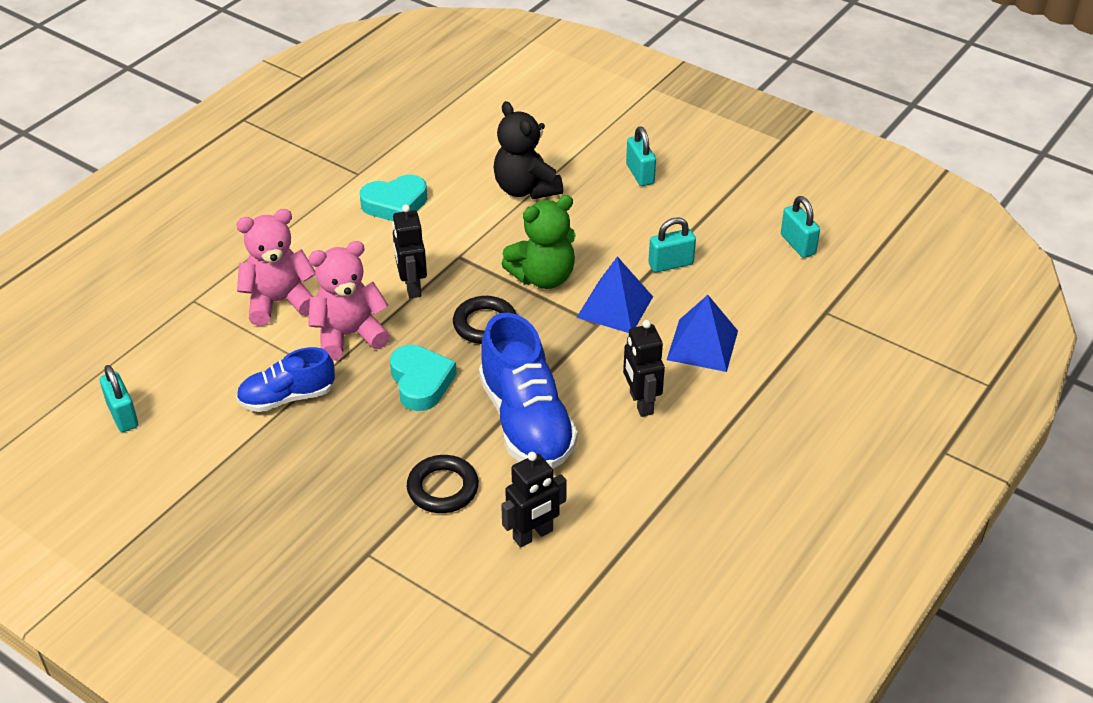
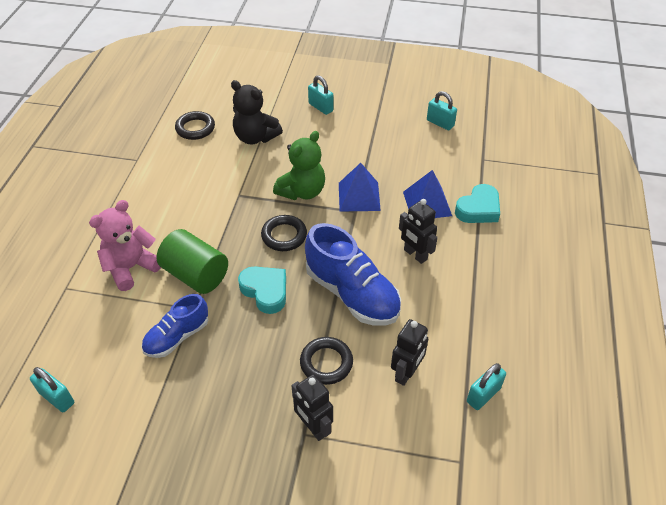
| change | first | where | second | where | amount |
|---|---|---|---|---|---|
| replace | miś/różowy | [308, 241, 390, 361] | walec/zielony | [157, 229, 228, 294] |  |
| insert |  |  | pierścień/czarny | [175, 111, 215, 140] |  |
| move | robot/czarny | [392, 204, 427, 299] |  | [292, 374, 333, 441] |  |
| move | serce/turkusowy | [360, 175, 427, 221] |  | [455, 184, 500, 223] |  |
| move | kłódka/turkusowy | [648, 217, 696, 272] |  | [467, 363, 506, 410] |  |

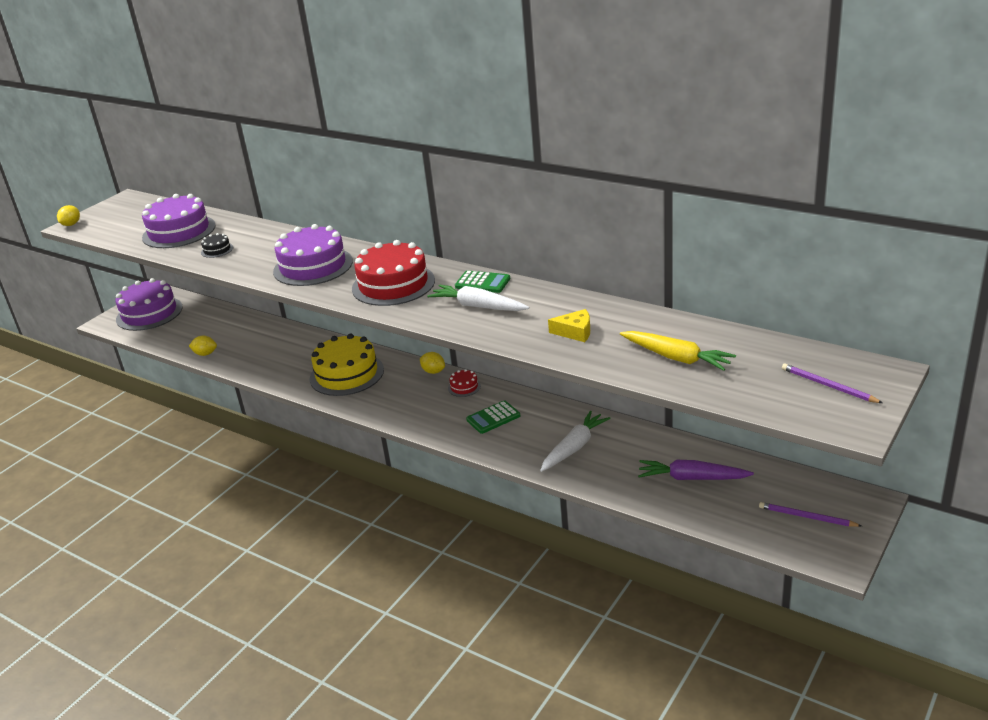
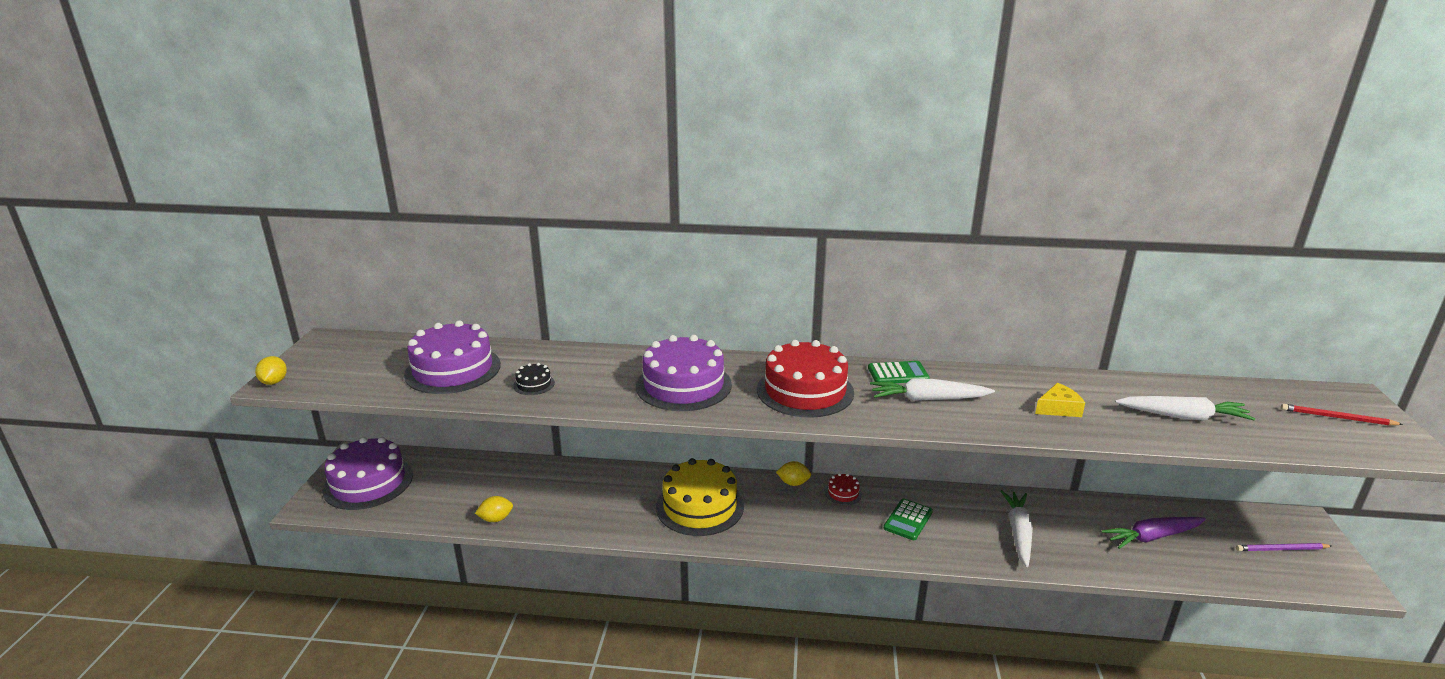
| change | first | where | second | where | amount |
|---|---|---|---|---|---|
| recolor | marchewka/żółty | [620, 331, 736, 371] | marchewka/biały | [1115, 396, 1255, 421] |  |
| recolor | ołówek/fioletowy | [782, 364, 883, 403] | ołówek/czerwony | [1281, 404, 1403, 425] |  |

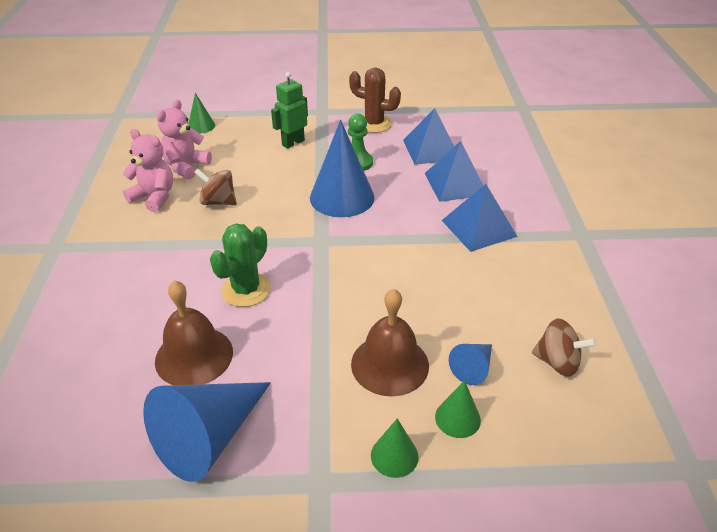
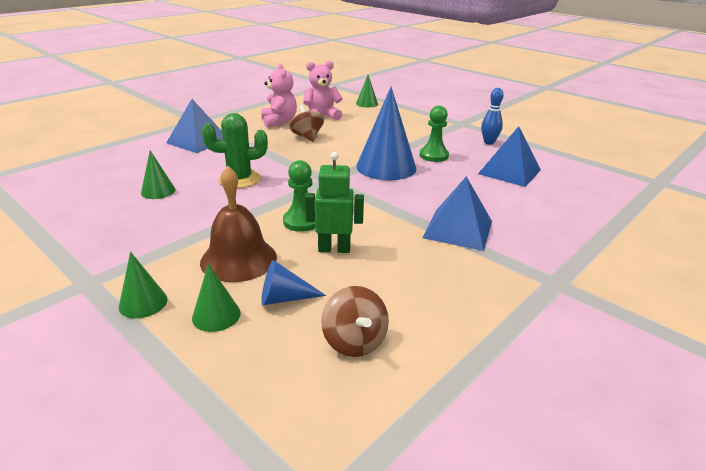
| change | first | where | second | where | amount |
|---|---|---|---|---|---|
| replace | dzwonek/brązowy | [155, 280, 233, 385] | stożek/zielony | [141, 150, 176, 199] |  |
| move | piramida/niebieski | [425, 141, 483, 202] |  | [166, 99, 223, 153] |  |
| insert |  |  | pionek/zielony | [283, 160, 315, 232] |  |
| move | robot/zielony | [271, 72, 308, 149] |  | [305, 152, 364, 253] |  |
| replace | kaktus/brązowy | [349, 68, 401, 133] | kręgiel/niebieski | [481, 88, 504, 144] |  |
| delete | stożek/niebieski | [143, 382, 271, 482] |  |  |  |

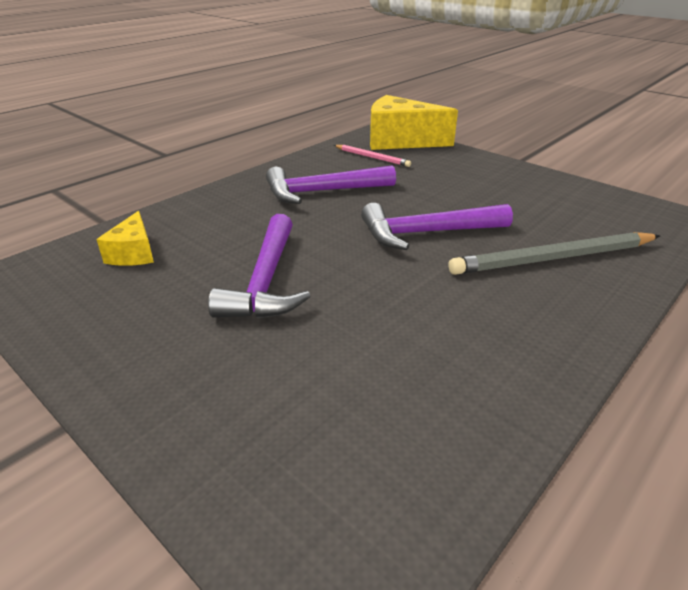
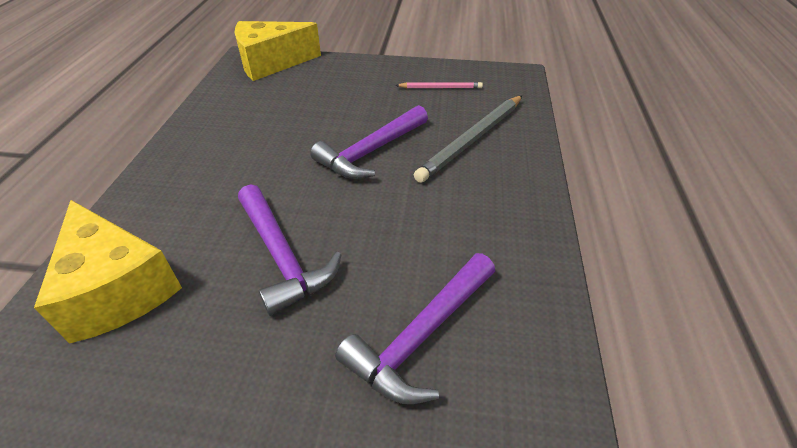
| change | first | where | second | where | amount |
|---|---|---|---|---|---|
| resize | ser/żółty | [96, 211, 154, 266] |  | [34, 200, 182, 344] | x1.93 |
| move | młotek/fioletowy | [266, 165, 396, 204] |  | [335, 253, 495, 404] |  |
| move | ołówek/różowy | [334, 145, 411, 167] |  | [395, 82, 483, 88] |  |

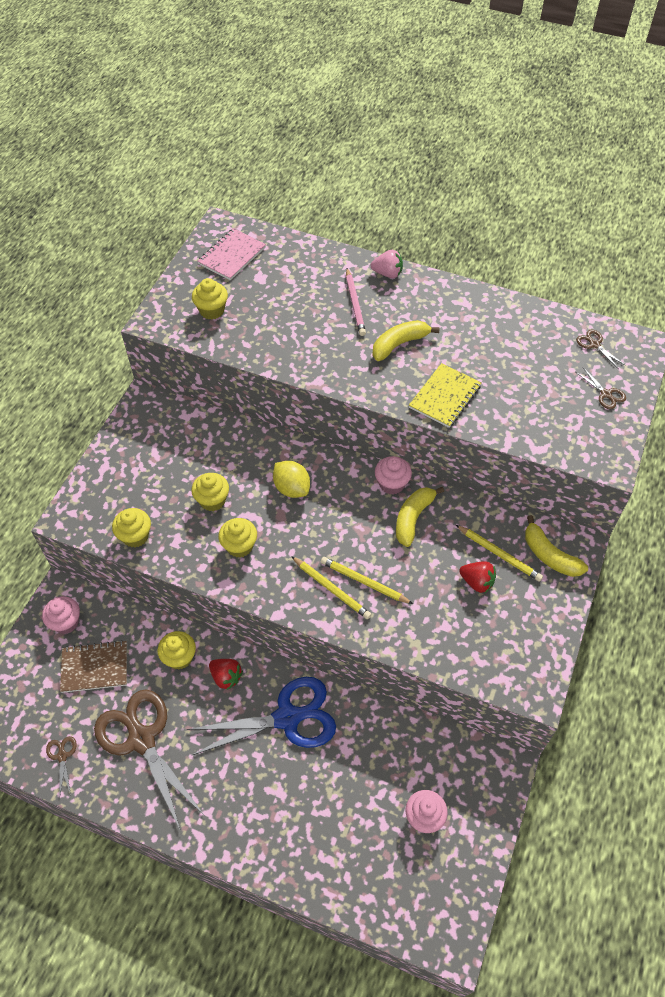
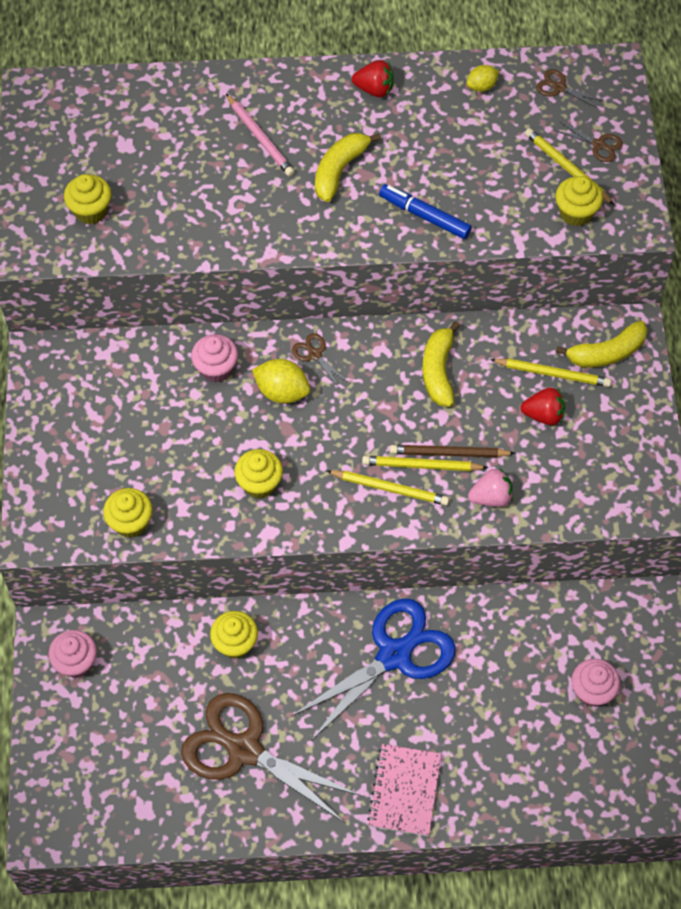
| change | first | where | second | where | amount |
|---|---|---|---|---|---|
| move | muffinka/różowy | [375, 456, 412, 495] |  | [191, 334, 238, 383] |  |
| move | nożyczki/brązowy | [46, 736, 77, 795] |  | [292, 333, 349, 388] |  |
| move | truskawka/czerwony | [209, 659, 243, 690] |  | [352, 60, 394, 97] |  |
| move | zeszyt/różowy | [197, 228, 266, 281] |  | [367, 744, 441, 836] |  |
| replace | zeszyt/żółty | [409, 363, 482, 428] | flamaster/niebieski | [379, 184, 472, 239] |  |
| insert |  |  | ołówek/brązowy | [390, 445, 516, 457] |  |
| insert |  |  | cytryna/żółty | [466, 65, 499, 92] |  |
| move | truskawka/różowy | [371, 250, 403, 278] |  | [468, 468, 513, 507] |  |
| insert |  |  | ołówek/żółty | [525, 128, 614, 205] |  |
| move | muffinka/żółty | [191, 473, 229, 511] |  | [555, 176, 603, 226] |  |
| rotate | banan/żółty | [525, 515, 588, 577] |  | [556, 321, 647, 368] | 45 degrees counterclockwise |
| delete | zeszyt/brązowy | [60, 640, 127, 693] |  |  |  |

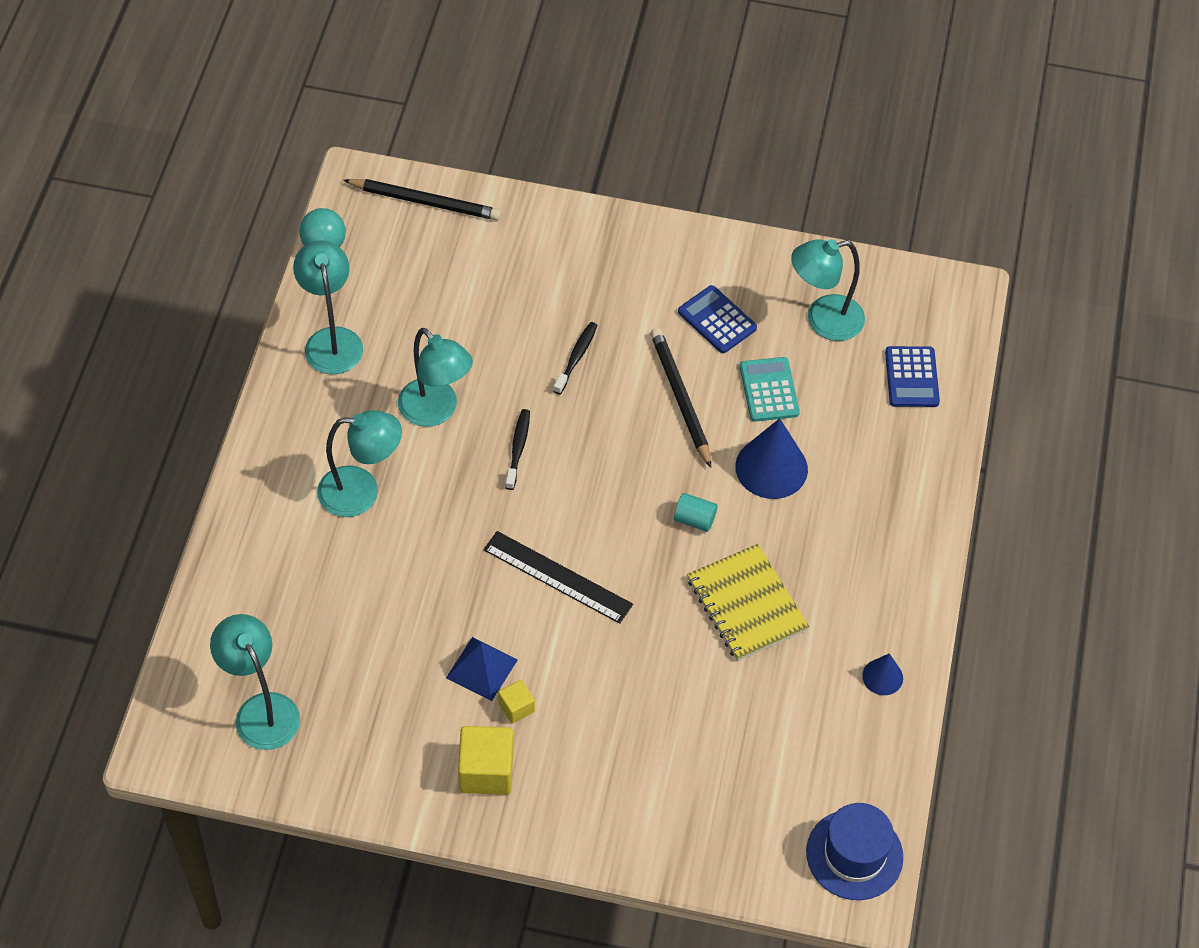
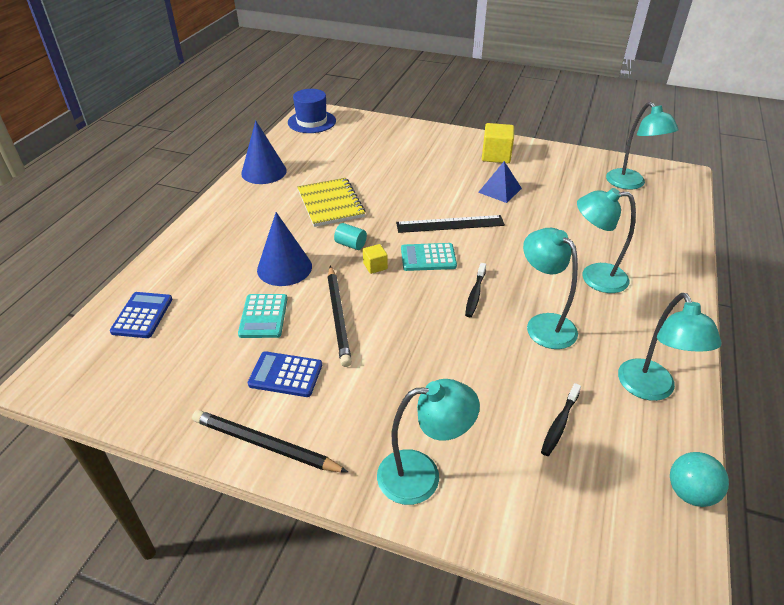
| change | first | where | second | where | amount |
|---|---|---|---|---|---|
| move | ołówek/czarny | [343, 179, 501, 221] |  | [192, 410, 349, 473] |  |
| resize | stożek/niebieski | [862, 653, 903, 695] |  | [241, 120, 287, 184] | x1.87 |
| rotate | kalkulator/niebieski | [678, 285, 757, 353] |  | [248, 351, 322, 397] | 135 degrees clockwise |
| move | sześcian/żółty | [498, 680, 535, 724] |  | [363, 244, 388, 274] |  |
| move | lampka/turkusowy | [791, 239, 865, 341] |  | [377, 379, 480, 505] |  |
| rotate | linijka/czarny | [483, 531, 633, 624] |  | [396, 215, 505, 233] | 45 degrees counterclockwise |
| insert |  |  | kalkulator/turkusowy | [401, 243, 457, 271] |  |
| move | szczoteczka do zębów/czarny | [553, 322, 598, 394] |  | [541, 383, 581, 456] |  |

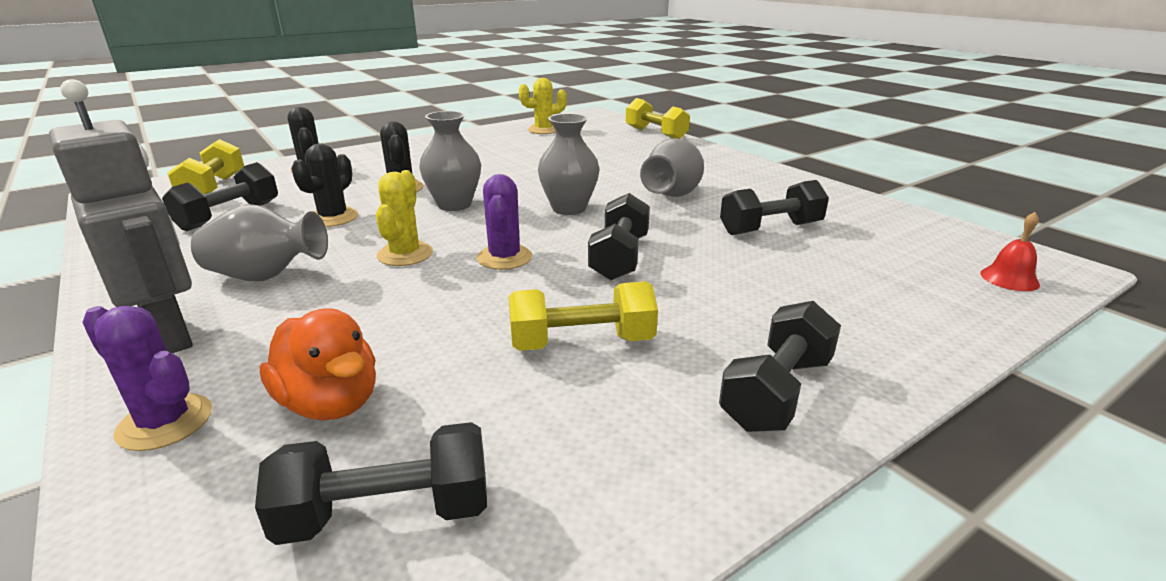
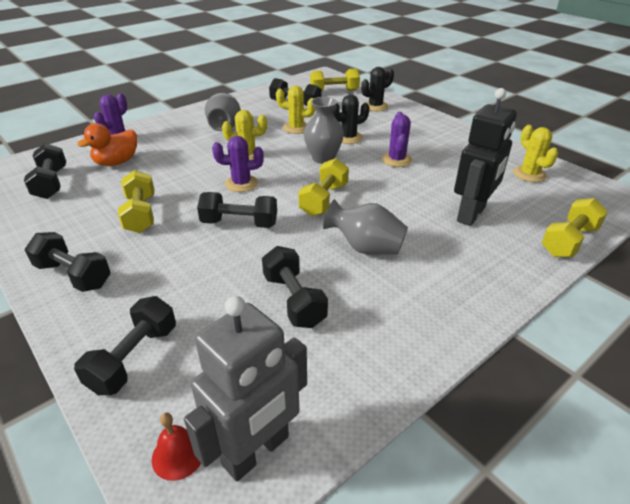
| change | first | where | second | where | amount |
|---|---|---|---|---|---|
| insert |  |  | hantel/czarny | [74, 296, 176, 395] |  |
| move | robot/szary | [49, 79, 193, 353] |  | [184, 296, 307, 481] |  |
| recolor | kaktus/czarny | [291, 144, 358, 227] | kaktus/żółty | [276, 86, 316, 134] |  |
| replace | wazon/szary | [538, 114, 600, 215] | hantel/żółty | [298, 158, 349, 216] |  |
| insert |  |  | kaktus/fioletowy | [382, 112, 412, 167] |  |
| insert |  |  | robot/czarny | [454, 88, 517, 226] |  |

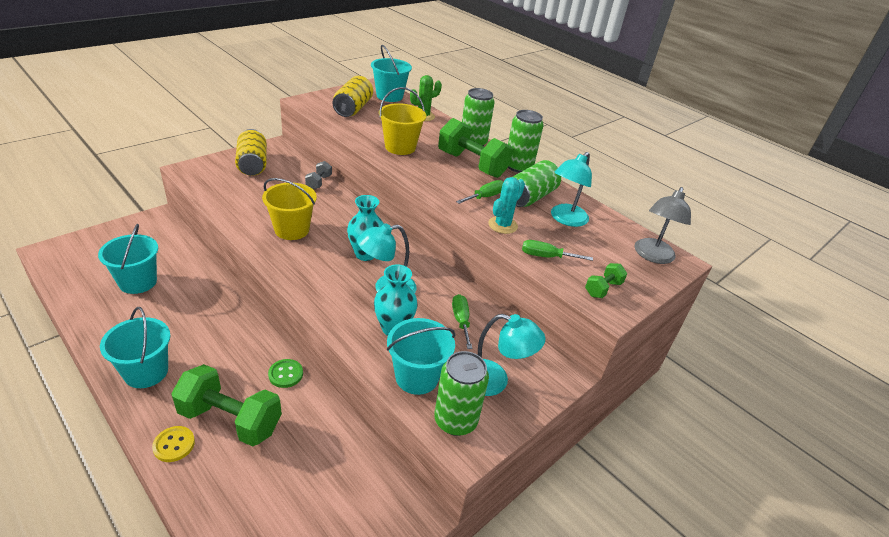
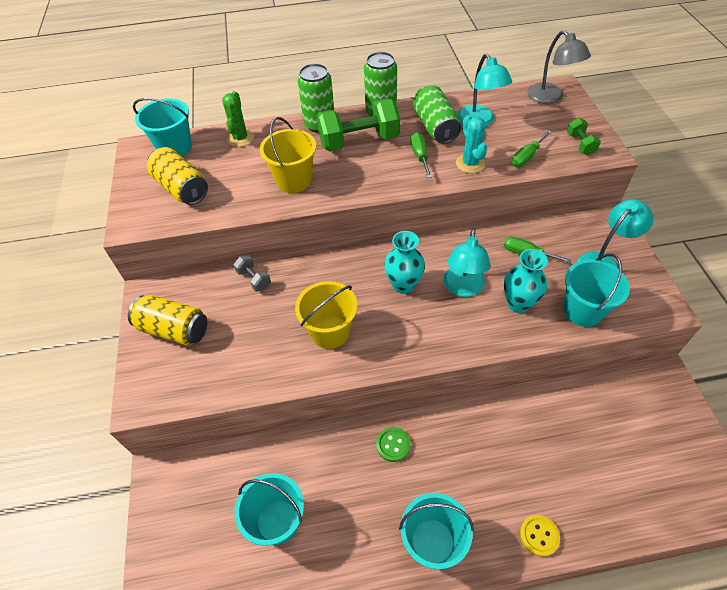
| change | first | where | second | where | amount |
|---|---|---|---|---|---|
| move | guzik/zielony | [268, 359, 303, 388] |  | [376, 427, 411, 462] |  |
| delete | hantel/zielony | [171, 364, 282, 446] |  |  |  |
| delete | puszka/zielony | [434, 351, 489, 436] |  |  |  |

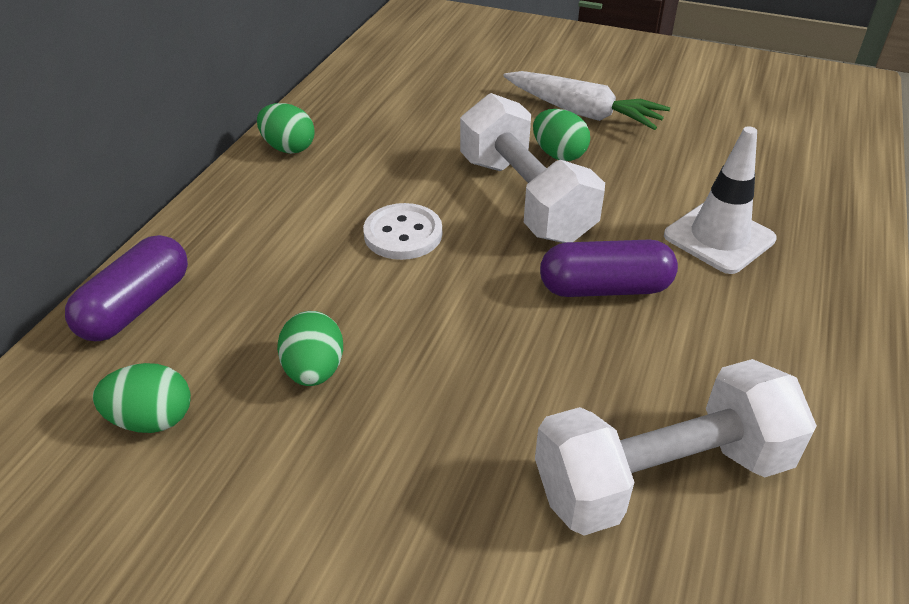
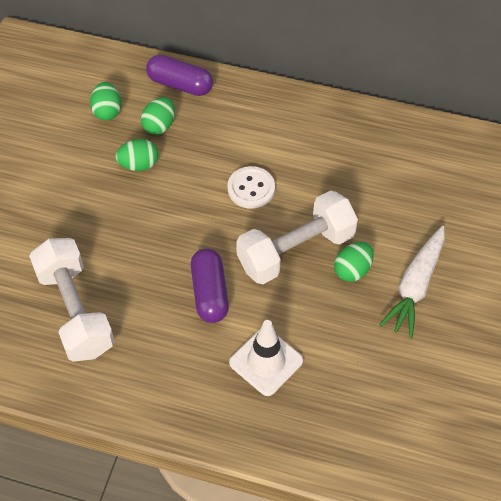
| change | first | where | second | where | amount |
|---|---|---|---|---|---|
| move | jajko/zielony | [257, 103, 315, 154] |  | [141, 97, 175, 135] |  |

